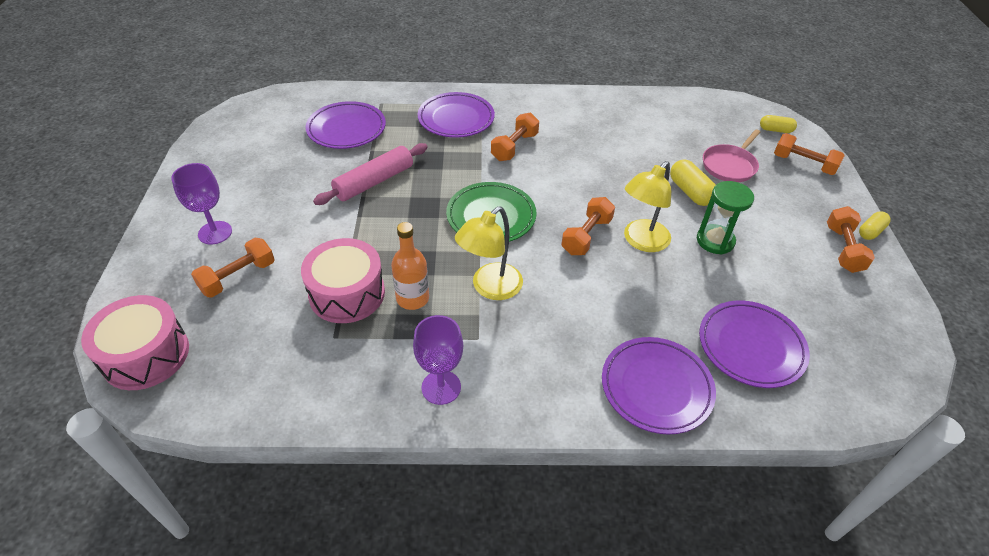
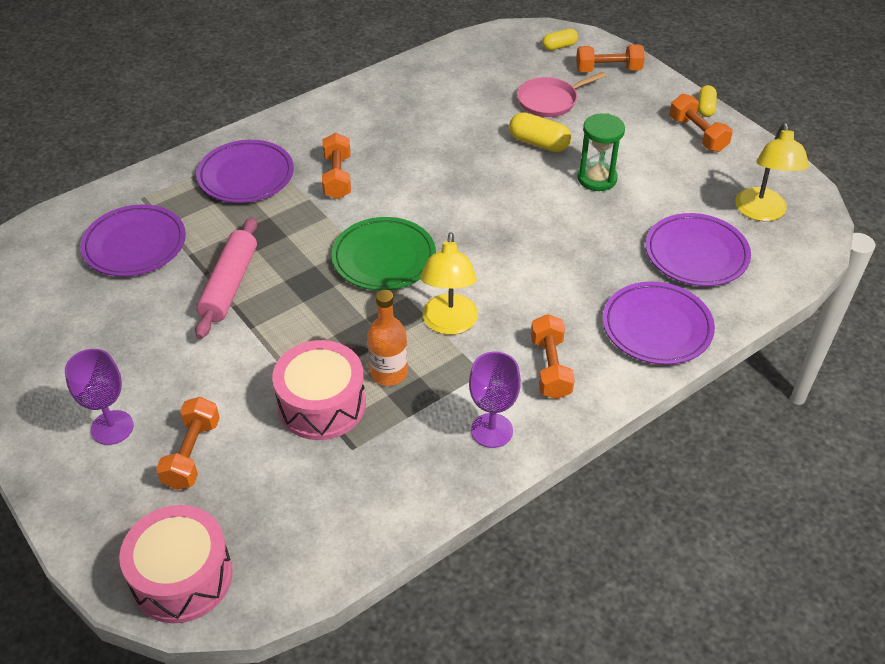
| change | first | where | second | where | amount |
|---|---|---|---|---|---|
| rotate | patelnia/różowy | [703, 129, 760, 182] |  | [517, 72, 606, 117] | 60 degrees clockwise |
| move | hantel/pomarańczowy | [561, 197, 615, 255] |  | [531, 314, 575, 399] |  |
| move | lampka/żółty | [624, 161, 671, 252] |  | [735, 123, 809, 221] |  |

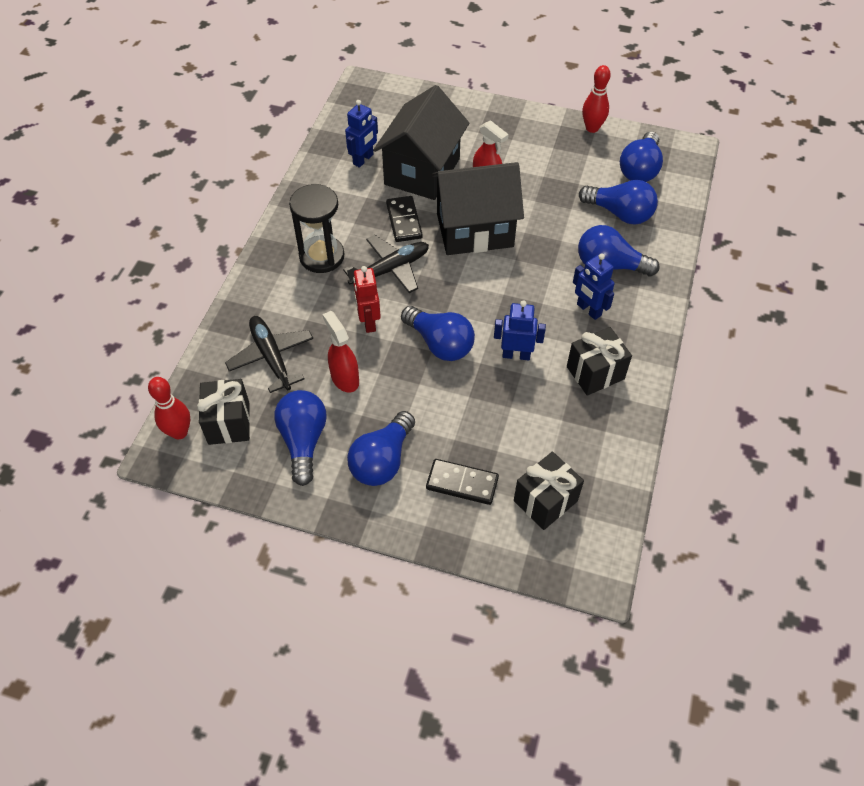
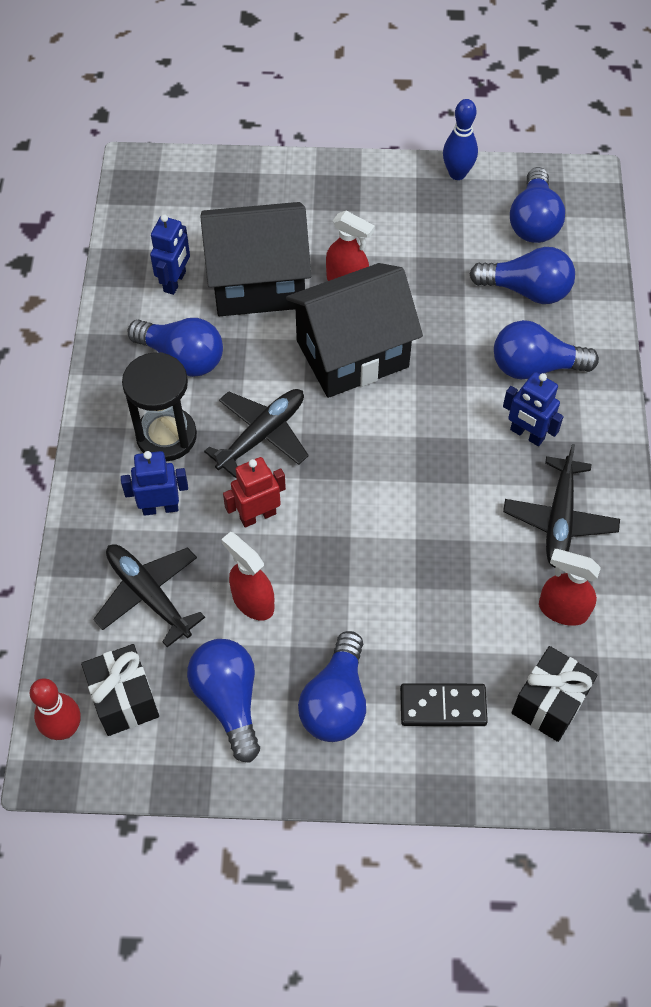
| change | first | where | second | where | amount |
|---|---|---|---|---|---|
| move | robot/niebieski | [494, 300, 546, 360] |  | [121, 451, 188, 516] |  |
| move | żarówka/niebieski | [401, 306, 475, 361] |  | [128, 318, 223, 377] |  |
| rotate | domek/czarny | [373, 85, 469, 200] |  | [200, 202, 311, 316] | 75 degrees clockwise |
| rotate | robot/czerwony | [353, 266, 381, 333] |  | [223, 457, 286, 527] | 90 degrees clockwise |
| recolor | kręgiel/czerwony | [582, 65, 611, 133] | kręgiel/niebieski | [443, 99, 478, 180] |  |
| replace | prezent/czarny | [567, 327, 632, 396] | samolot/czarny | [503, 444, 620, 568] |  |
| insert |  |  | spryskiwacz/czerwony | [539, 549, 601, 626] |  |
| delete | kostka domina/czarny | [386, 196, 423, 242] |  |  |  |

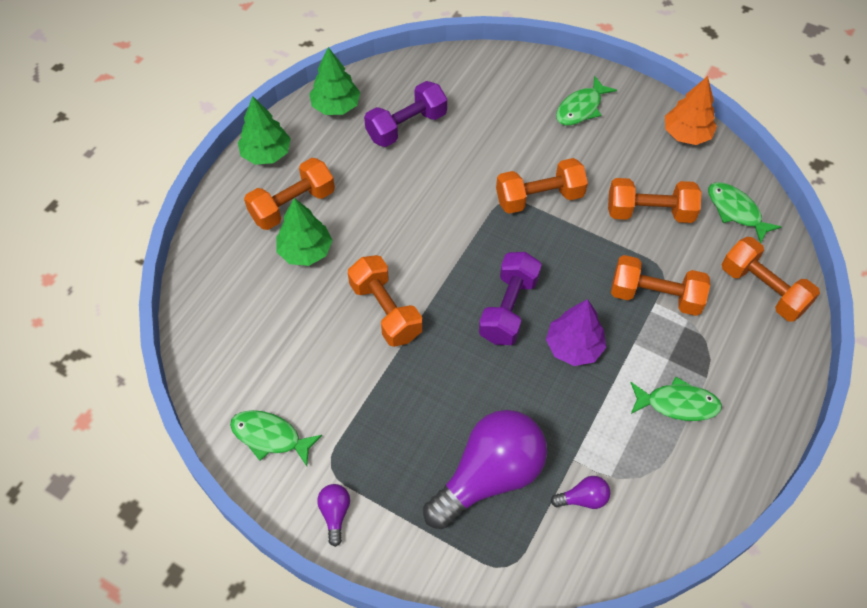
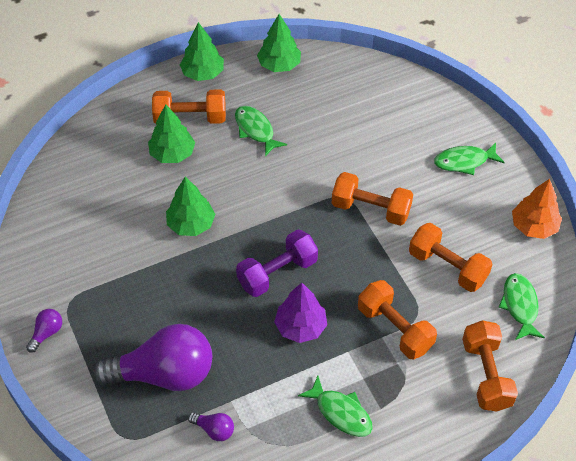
| change | first | where | second | where | amount |
|---|---|---|---|---|---|
| replace | hantel/pomarańczowy | [348, 255, 422, 347] | drzewko/zielony | [166, 177, 215, 236] |  |
| move | ryba/zielony | [230, 410, 322, 466] |  | [235, 106, 287, 156] |  |
| delete | hantel/fioletowy | [364, 81, 447, 147] |  |  |  |

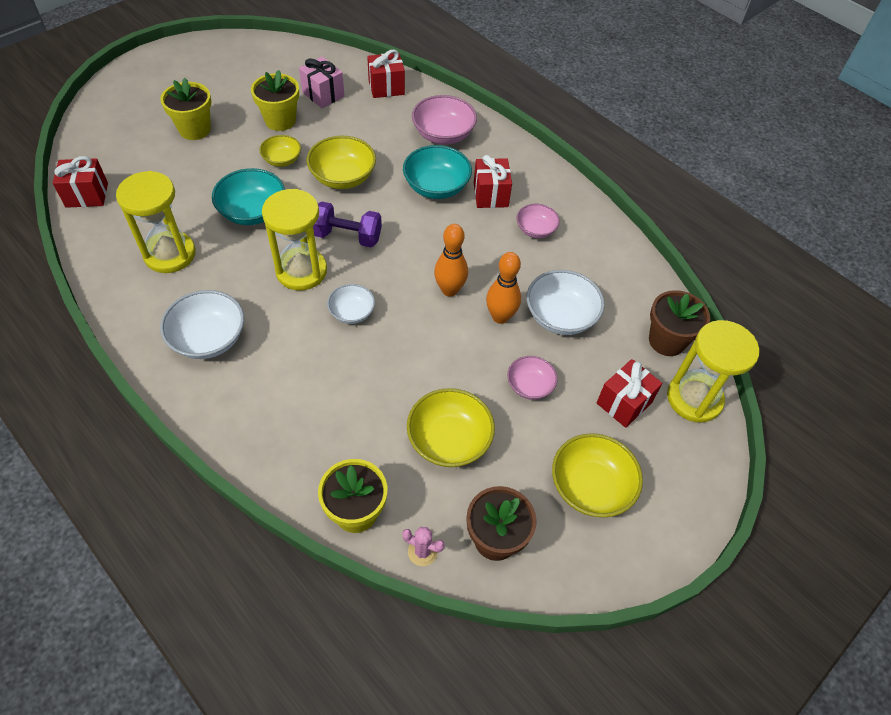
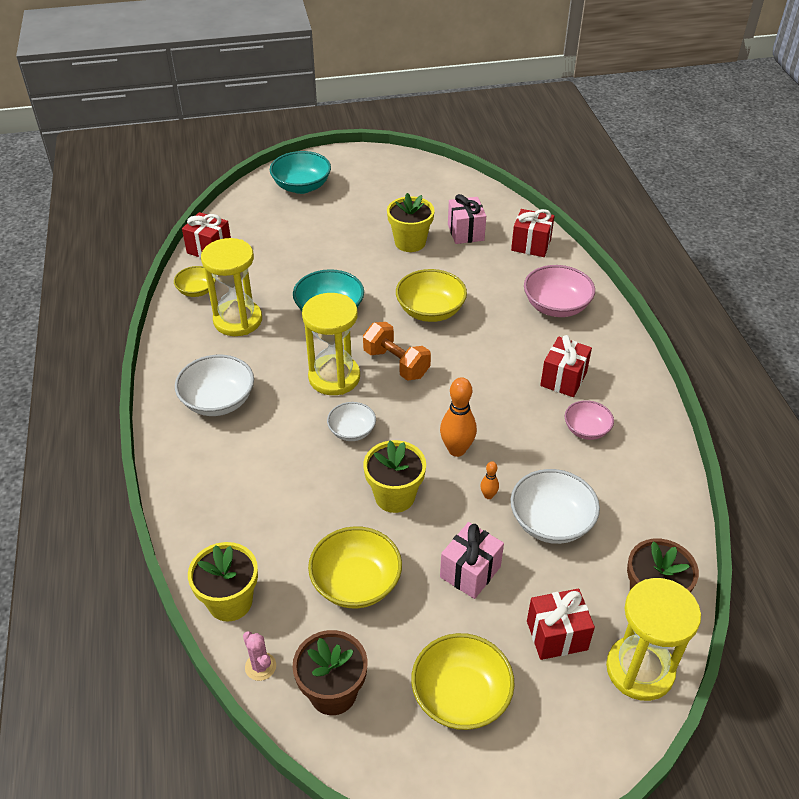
| change | first | where | second | where | amount |
|---|---|---|---|---|---|
| move | miska/żółty | [259, 135, 301, 167] |  | [174, 266, 216, 297] |  |
| move | miska/turkusowy | [403, 145, 472, 199] |  | [270, 151, 331, 194] |  |
| recolor | hantel/fioletowy | [313, 201, 382, 247] | hantel/pomarańczowy | [363, 322, 431, 381] |  |
| move | doniczka/żółty | [160, 78, 211, 140] |  | [363, 440, 426, 513] |  |
| replace | miska/różowy | [507, 356, 558, 400] | prezent/różowy | [440, 522, 504, 599] |  |
| resize | kręgiel/pomarańczowy | [486, 252, 521, 324] |  | [480, 461, 499, 499] | x0.49 |

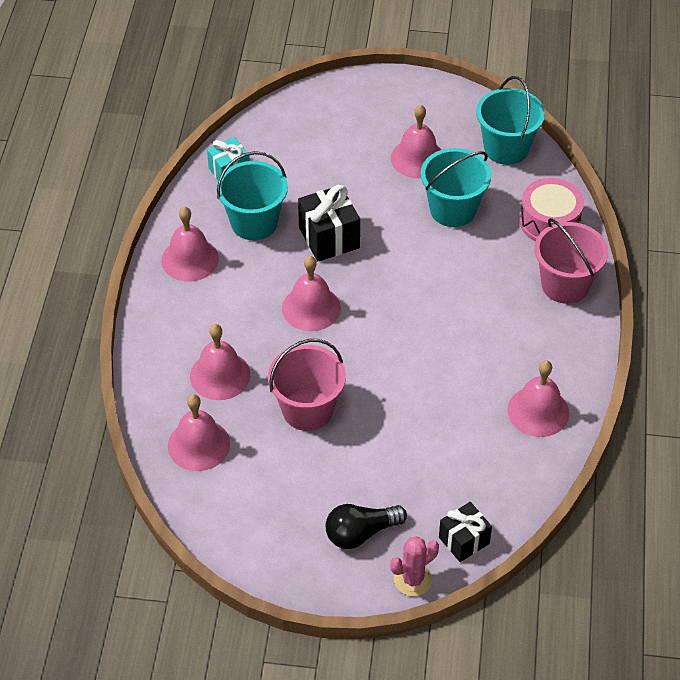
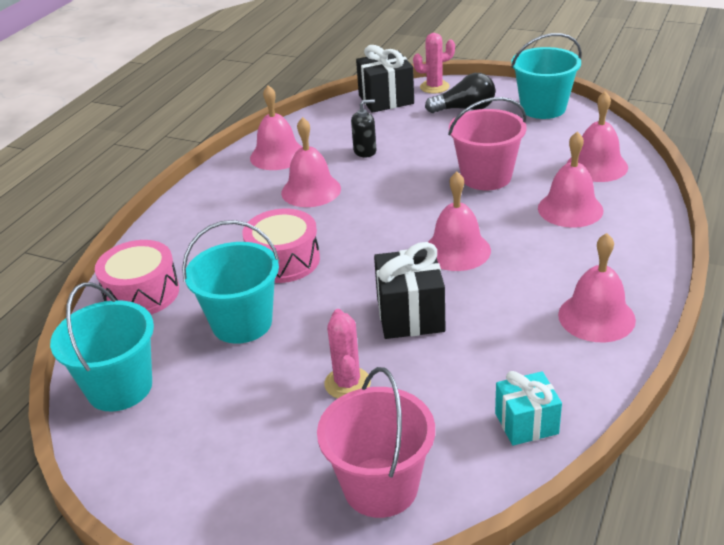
| change | first | where | second | where | amount |
|---|---|---|---|---|---|
| insert |  |  | bęben/różowy | [242, 209, 320, 283] |  |
| move | dzwonek/różowy | [391, 105, 441, 178] |  | [281, 117, 341, 207] |  |
| move | wiadro/różowy | [534, 218, 608, 304] |  | [317, 367, 435, 518] |  |
| insert |  |  | kaktus/różowy | [324, 309, 371, 398] |  |
| insert |  |  | dozownik mydła/czarny | [351, 99, 376, 157] |  |
| resize | prezent/czarny | [439, 502, 492, 562] |  | [356, 45, 414, 113] | x1.50 |
| move | wiadro/turkusowy | [216, 151, 288, 240] |  | [511, 33, 582, 119] |  |

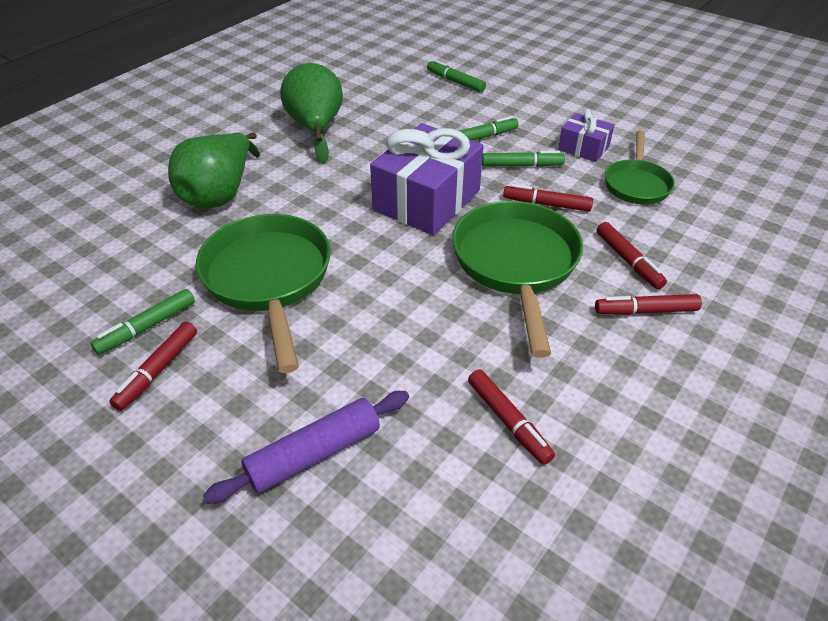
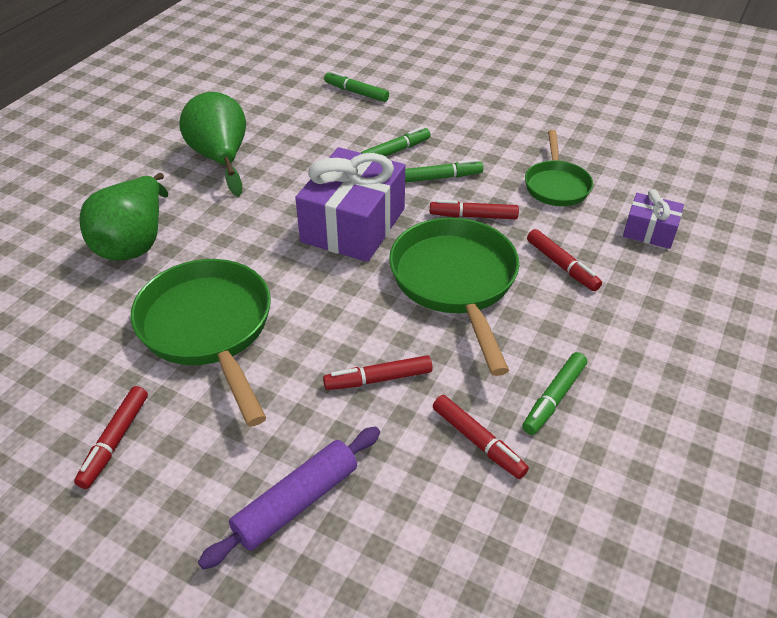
| change | first | where | second | where | amount |
|---|---|---|---|---|---|
| move | flamaster/czerwony | [595, 294, 702, 315] |  | [323, 355, 432, 390] |  |
| move | flamaster/zielony | [91, 289, 195, 355] |  | [522, 352, 587, 435] |  |
| move | prezent/fioletowy | [558, 109, 614, 162] |  | [623, 189, 684, 249] |  |

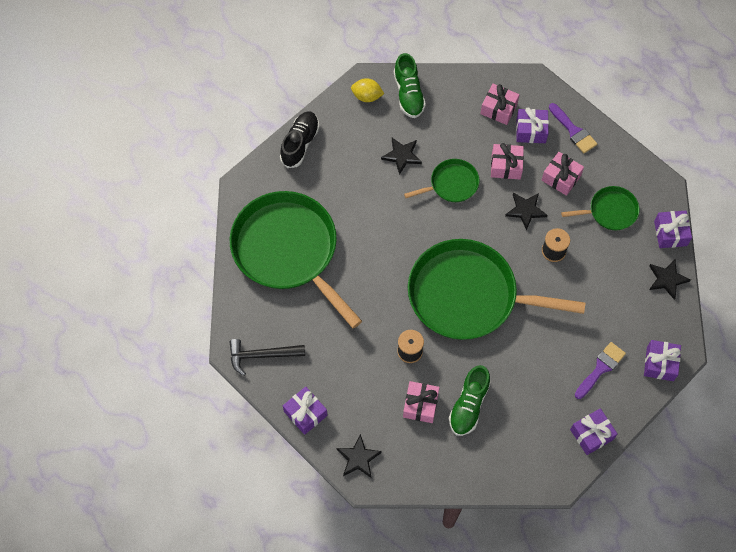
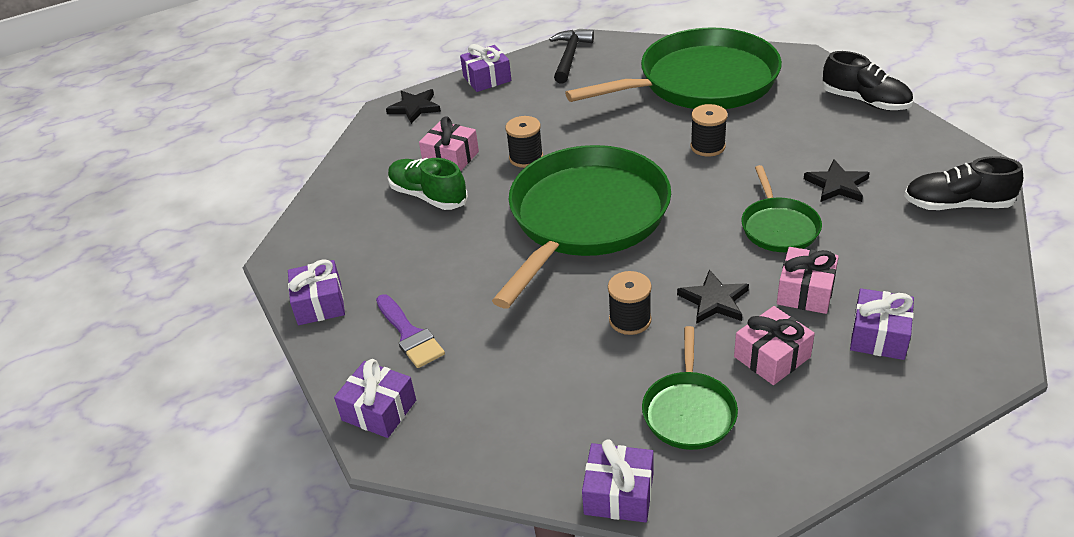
| change | first | where | second | where | amount |
|---|---|---|---|---|---|
| insert |  |  | szpulka/czarny | [690, 104, 728, 157] |  |
| recolor | but/zielony | [394, 53, 426, 118] | but/czarny | [904, 156, 1023, 210] |  |
| delete | cytryna/żółty | [351, 78, 384, 102] |  |  |  |
| delete | prezent/różowy | [480, 84, 520, 125] |  |  |  |
| delete | pędzel/fioletowy | [549, 103, 597, 153] |  |  |  |
| delete | gwiazda/czarny | [649, 259, 691, 300] |  |  |  |

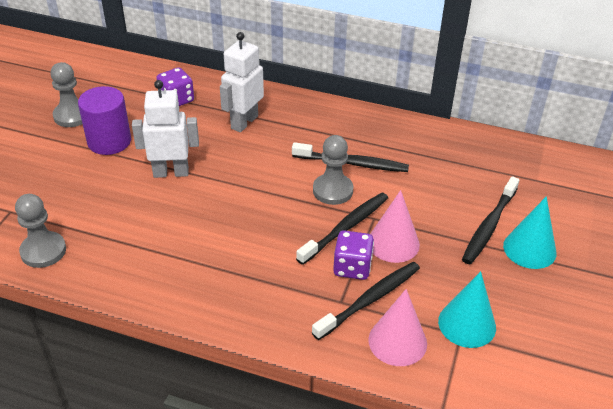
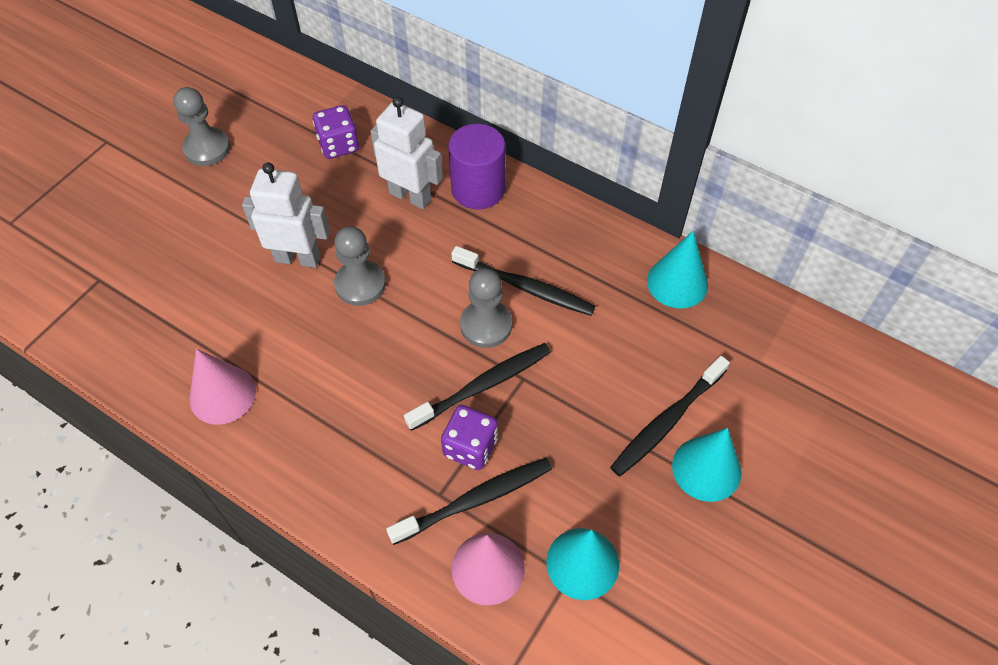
| change | first | where | second | where | amount |
|---|---|---|---|---|---|
| move | stożek/różowy | [370, 190, 420, 263] |  | [190, 349, 256, 425] |  |
| move | pionek/szary | [15, 194, 66, 268] |  | [334, 226, 386, 306] |  |
| rotate | robot/biały | [220, 32, 264, 132] |  | [370, 96, 443, 209] | 75 degrees clockwise |
| move | walec/fioletowy | [78, 86, 131, 155] |  | [448, 124, 506, 210] |  |
| insert |  |  | stożek/turkusowy | [647, 231, 708, 308] |  |

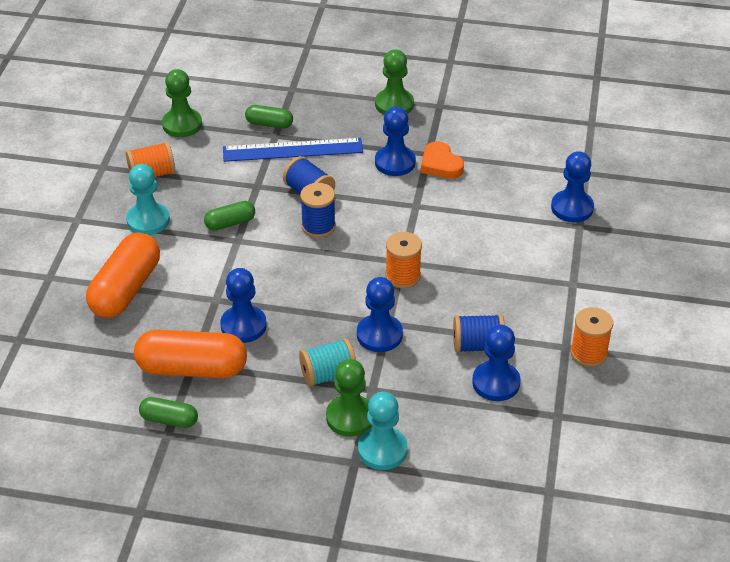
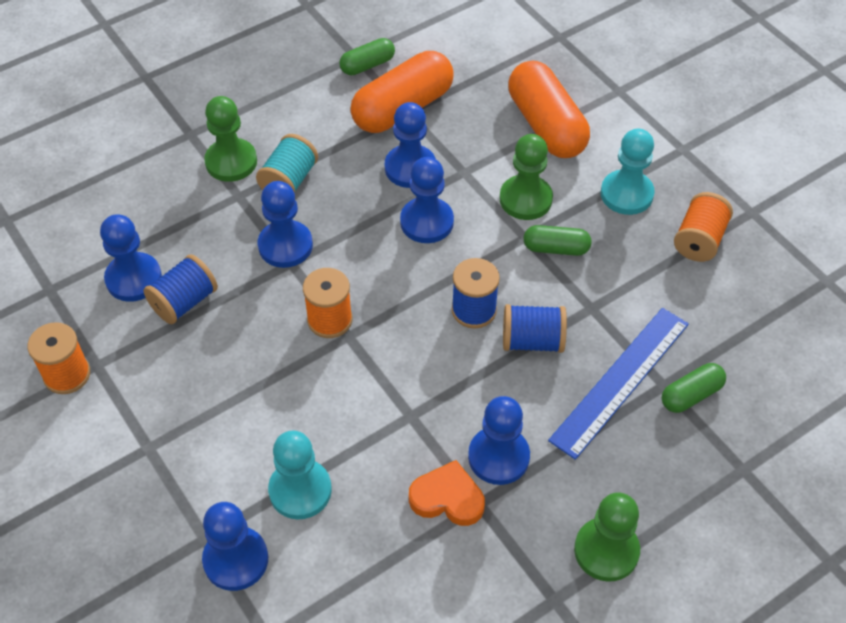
| change | first | where | second | where | amount |
|---|---|---|---|---|---|
| move | pionek/turkusowy | [358, 392, 408, 470] |  | [268, 430, 332, 519] |  |
| insert |  |  | pionek/niebieski | [400, 157, 454, 243] |  |
| move | pionek/zielony | [162, 69, 202, 137] |  | [500, 134, 553, 220] |  |
| rotate | kapsułka/zielony | [204, 201, 255, 230] |  | [523, 225, 592, 256] | 75 degrees clockwise |

